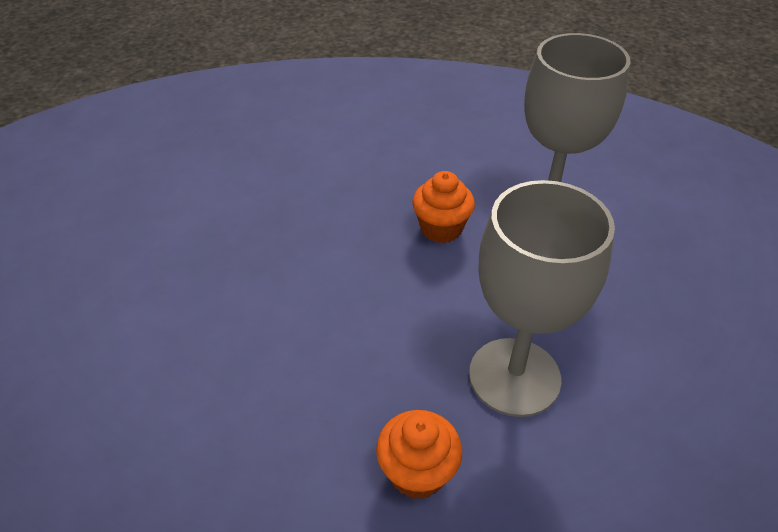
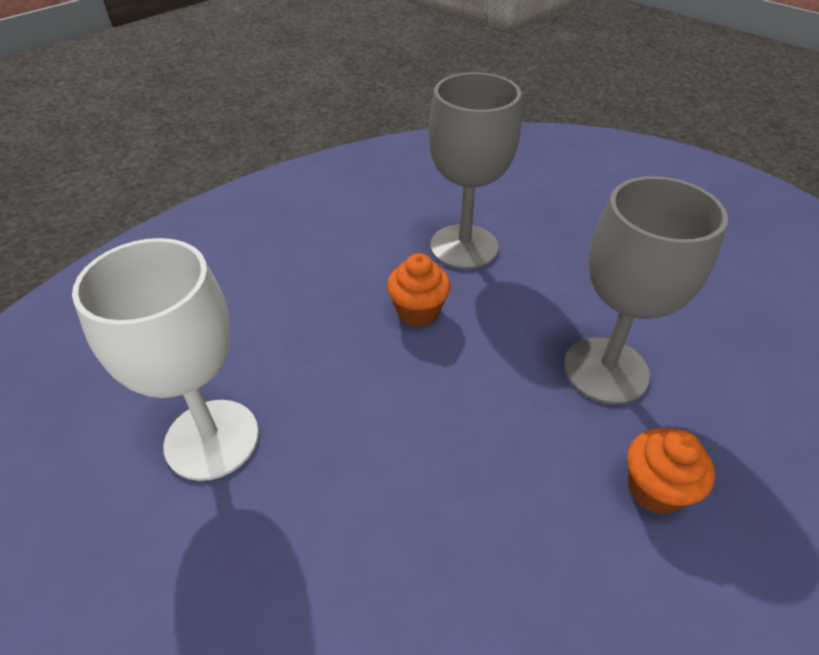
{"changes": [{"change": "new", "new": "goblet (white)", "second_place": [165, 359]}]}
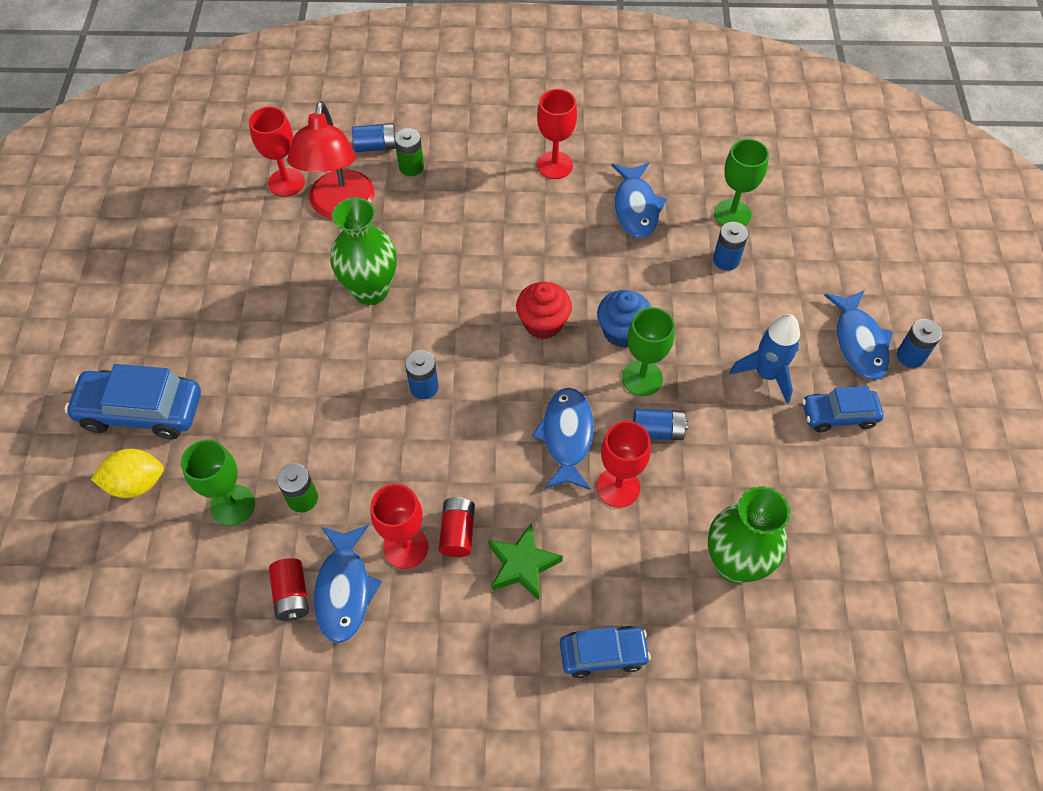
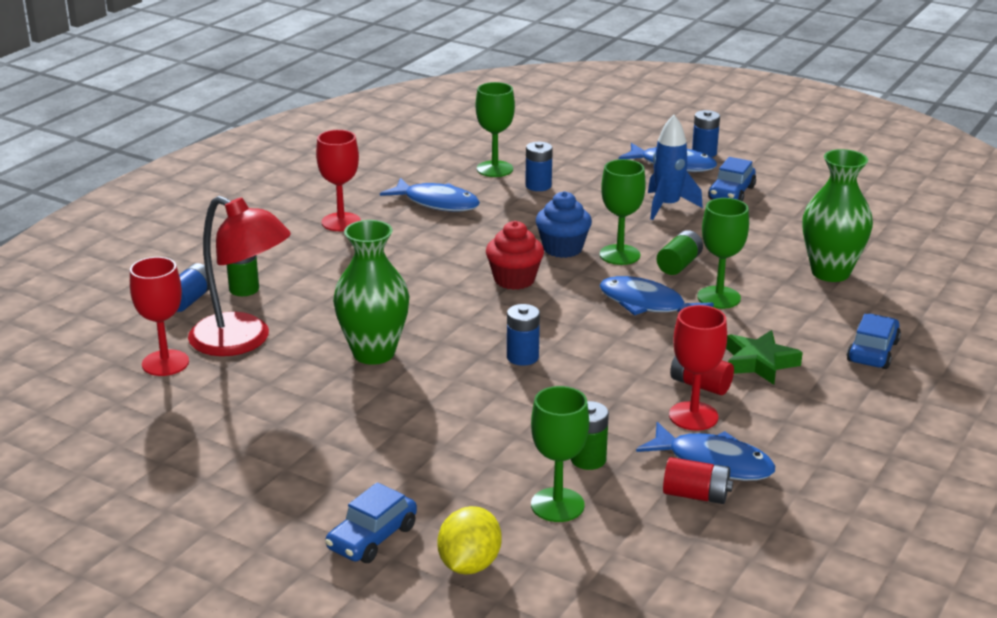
{"changes": [{"change": "scaled", "old": "car (blue)", "first_place": [133, 401], "second_place": [371, 522], "factor": 0.62}, {"change": "repainted", "old": "goblet (red)", "new": "goblet (green)", "first_place": [624, 464], "second_place": [723, 253]}, {"change": "repainted", "old": "battery (blue)", "new": "battery (green)", "first_place": [660, 424], "second_place": [680, 252]}]}
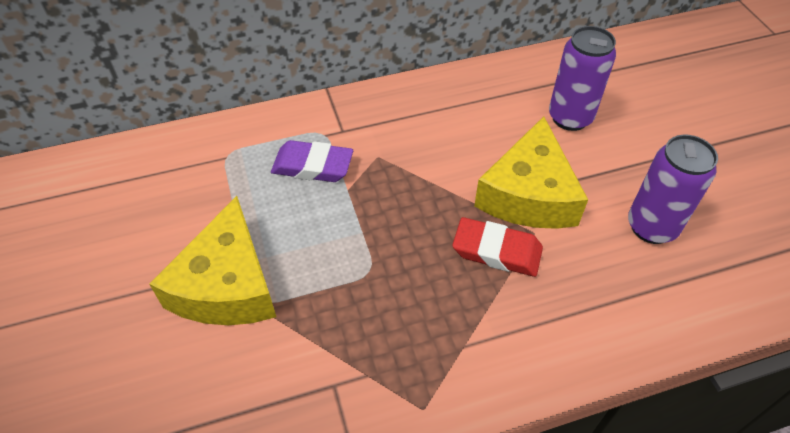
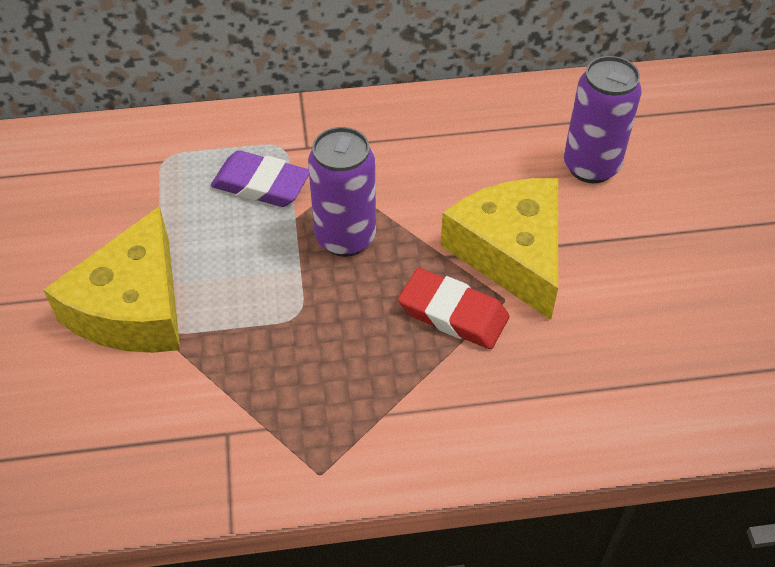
{"changes": [{"change": "rotated", "old": "cheese (yellow)", "first_place": [531, 172], "second_place": [499, 249], "degrees": 135}, {"change": "shifted", "old": "can (purple)", "first_place": [673, 189], "second_place": [342, 192]}]}
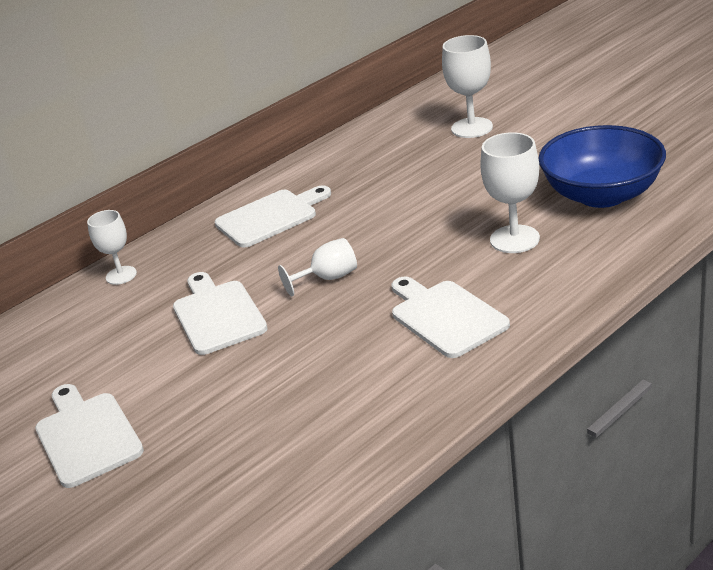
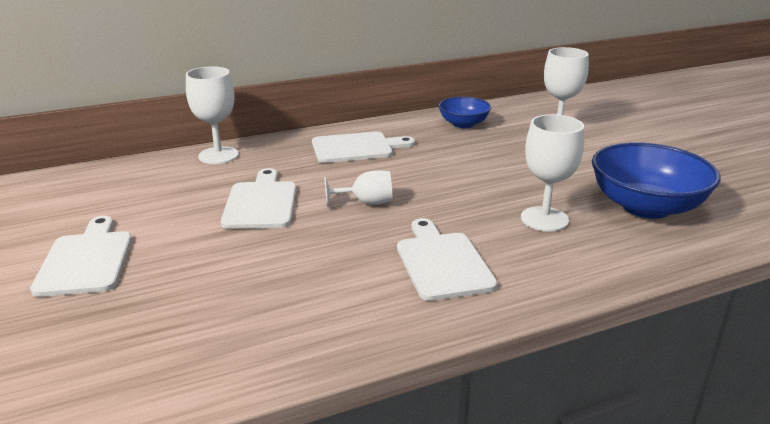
{"changes": [{"change": "scaled", "old": "goblet (white)", "first_place": [112, 247], "second_place": [212, 115], "factor": 1.52}, {"change": "new", "new": "bowl (blue)", "second_place": [464, 112]}]}
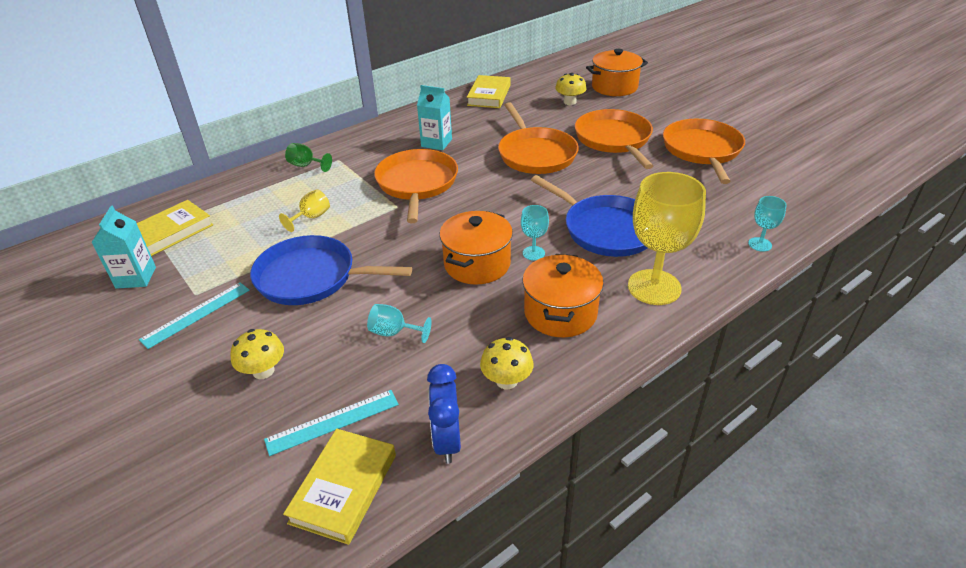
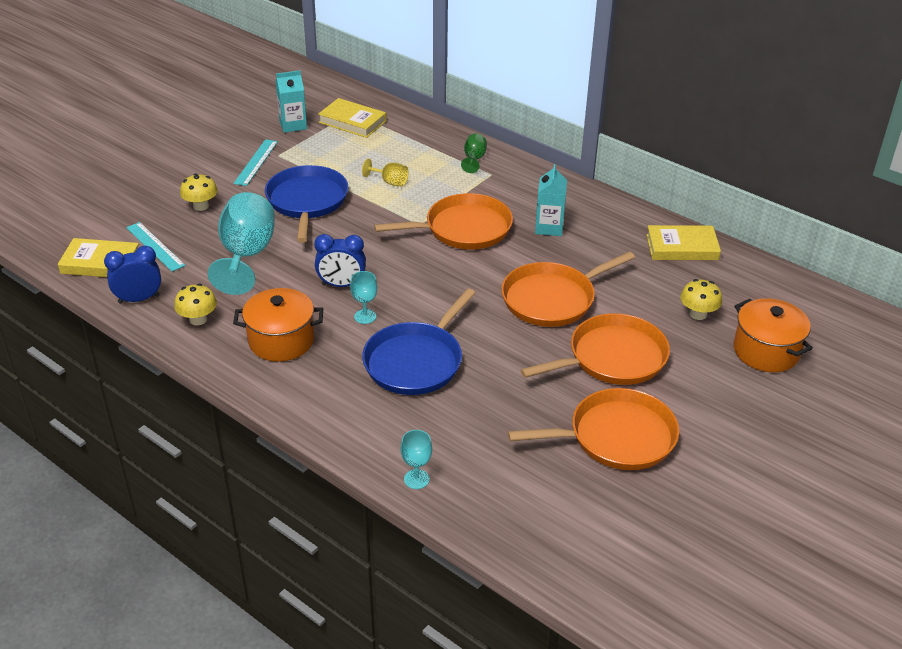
{"changes": [{"change": "rotated", "old": "ruler (turquoise)", "first_place": [194, 315], "second_place": [255, 162], "degrees": 75}, {"change": "scaled", "old": "goblet (turquoise)", "first_place": [399, 323], "second_place": [241, 243], "factor": 2.17}, {"change": "swapped", "old": "pot (orange)", "new": "clock (blue)", "first_place": [476, 248], "second_place": [340, 260]}, {"change": "gone", "old": "goblet (yellow)", "first_place": [667, 238]}]}
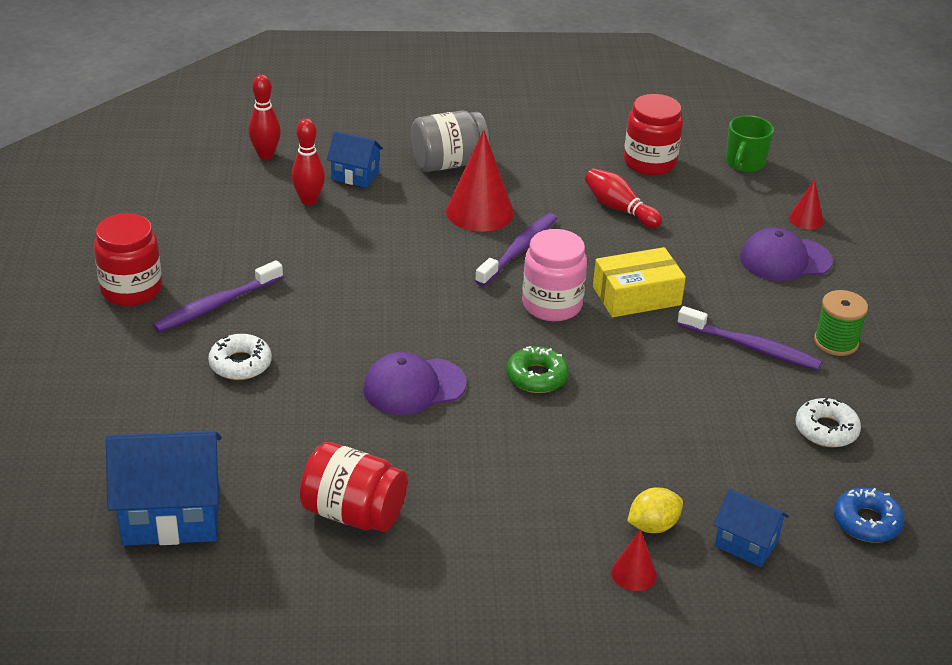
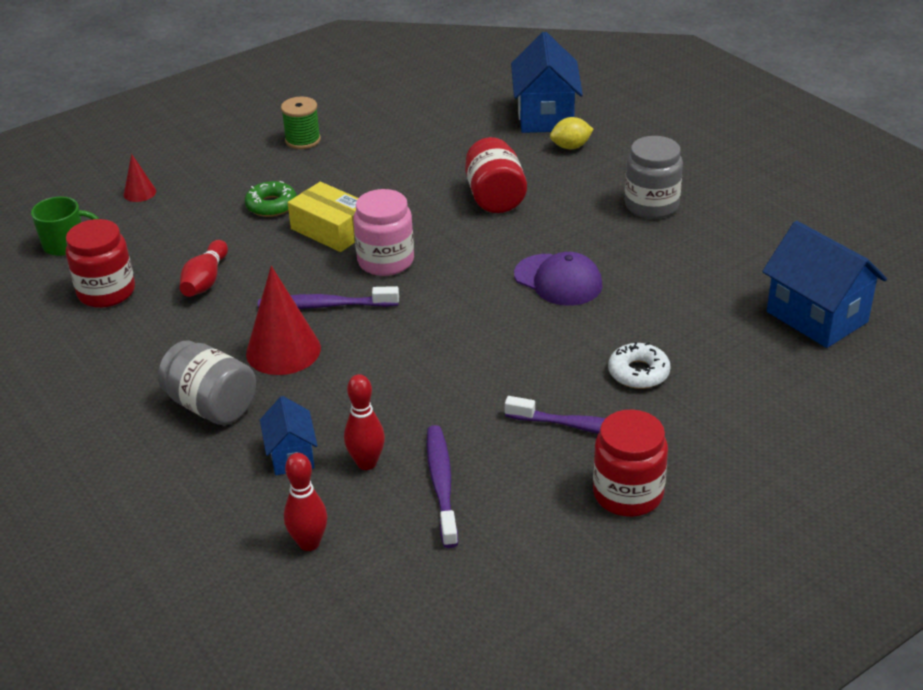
{"changes": [{"change": "shifted", "old": "jar (red)", "first_place": [353, 487], "second_place": [496, 175]}, {"change": "shifted", "old": "donut (green)", "first_place": [537, 369], "second_place": [271, 199]}, {"change": "gone", "old": "cone (red)", "first_place": [634, 560]}, {"change": "rotated", "old": "lemon (yellow)", "first_place": [655, 510], "second_place": [572, 133], "degrees": -45}, {"change": "shifted", "old": "toothbrush (purple)", "first_place": [749, 338], "second_place": [442, 486]}, {"change": "scaled", "old": "house (blue)", "first_place": [751, 528], "second_place": [547, 82], "factor": 1.81}, {"change": "gone", "old": "cap (purple)", "first_place": [786, 254]}, {"change": "gone", "old": "donut (white)", "first_place": [828, 422]}, {"change": "gone", "old": "donut (blue)", "first_place": [869, 515]}, {"change": "new", "new": "jar (grey)", "second_place": [654, 177]}]}
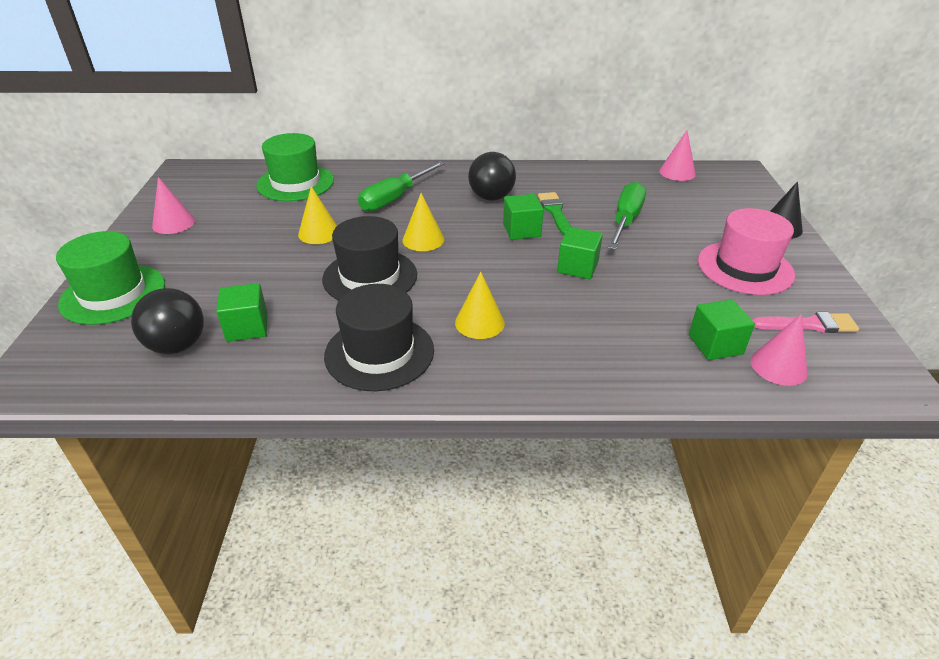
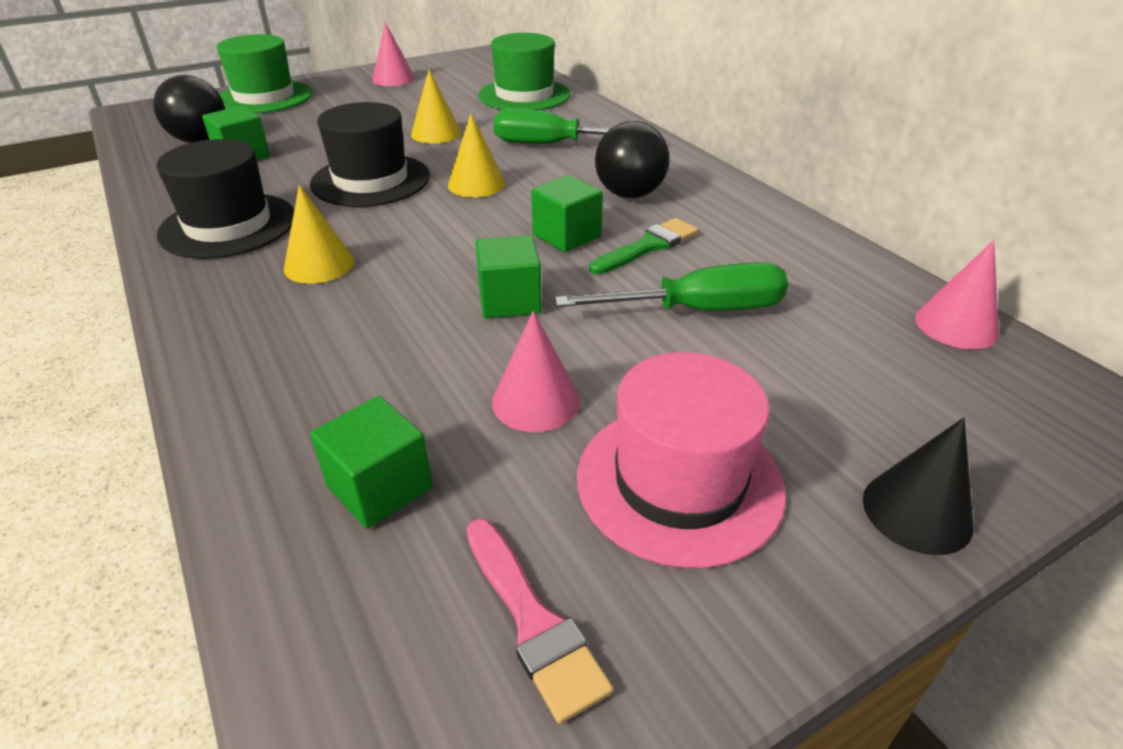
{"changes": [{"change": "shifted", "old": "cone (pink)", "first_place": [779, 350], "second_place": [536, 371]}]}
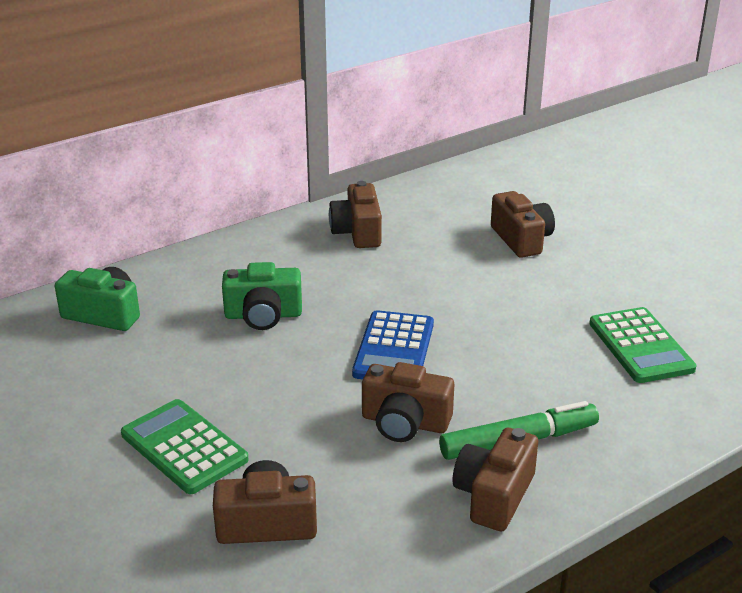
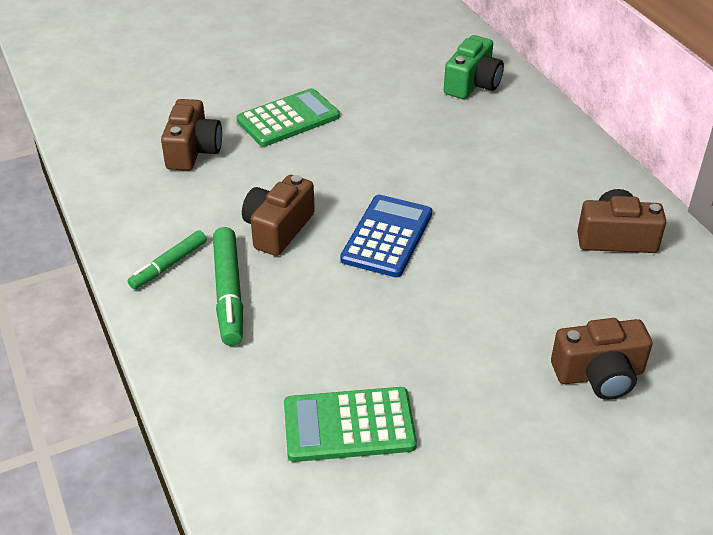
{"changes": [{"change": "gone", "old": "camera (green)", "first_place": [262, 296]}, {"change": "rotated", "old": "calculator (blue)", "first_place": [393, 344], "second_place": [386, 236], "degrees": 90}, {"change": "swapped", "old": "camera (brown)", "new": "marker (green)", "first_place": [495, 479], "second_place": [167, 259]}]}
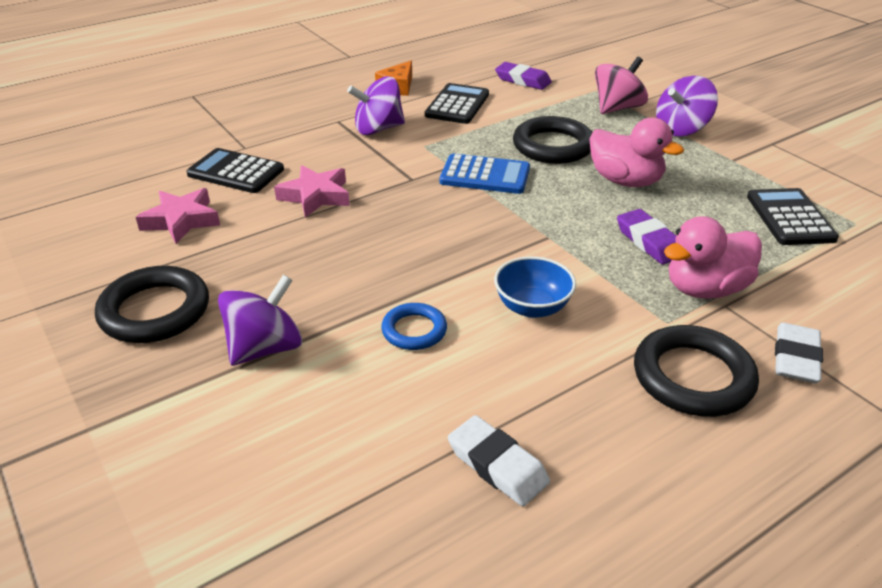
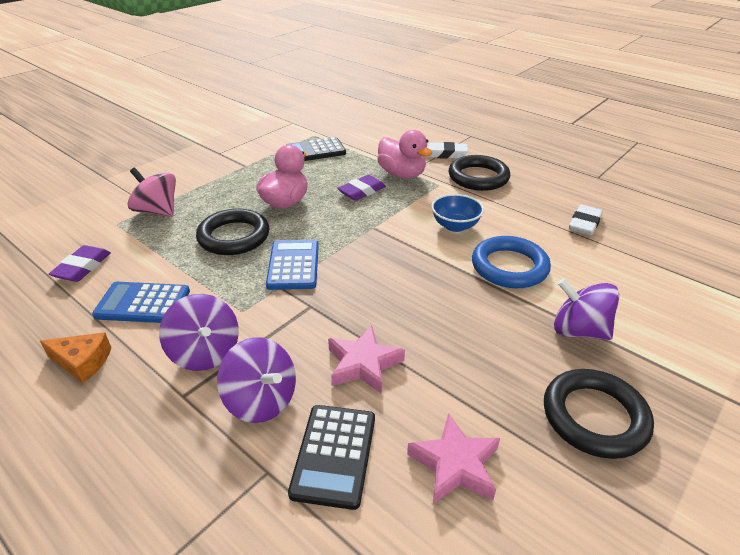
{"changes": [{"change": "scaled", "old": "ring (blue)", "first_place": [414, 326], "second_place": [511, 262], "factor": 1.72}, {"change": "repainted", "old": "calculator (black)", "new": "calculator (blue)", "first_place": [457, 103], "second_place": [141, 302]}, {"change": "shifted", "old": "spinning top (purple)", "first_place": [687, 106], "second_place": [256, 380]}]}
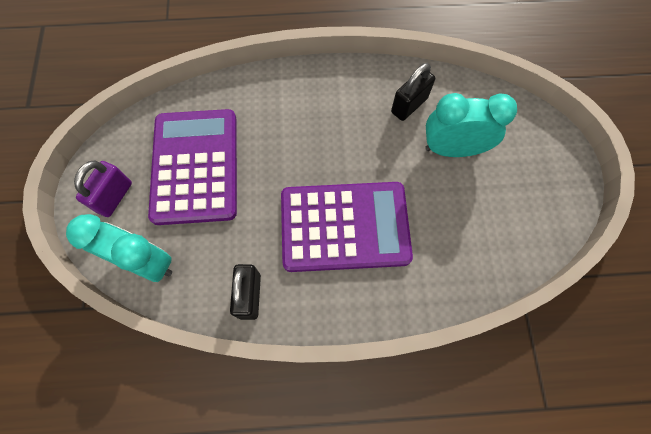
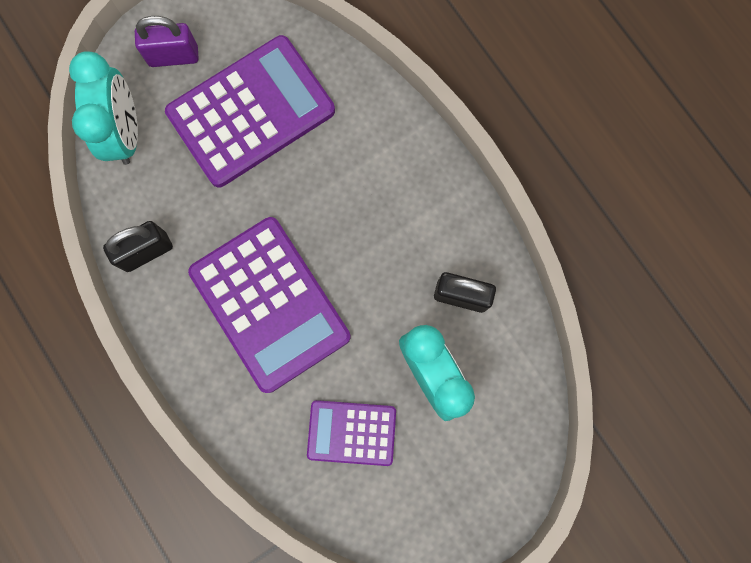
{"changes": [{"change": "new", "new": "calculator (purple)", "second_place": [351, 433]}]}
